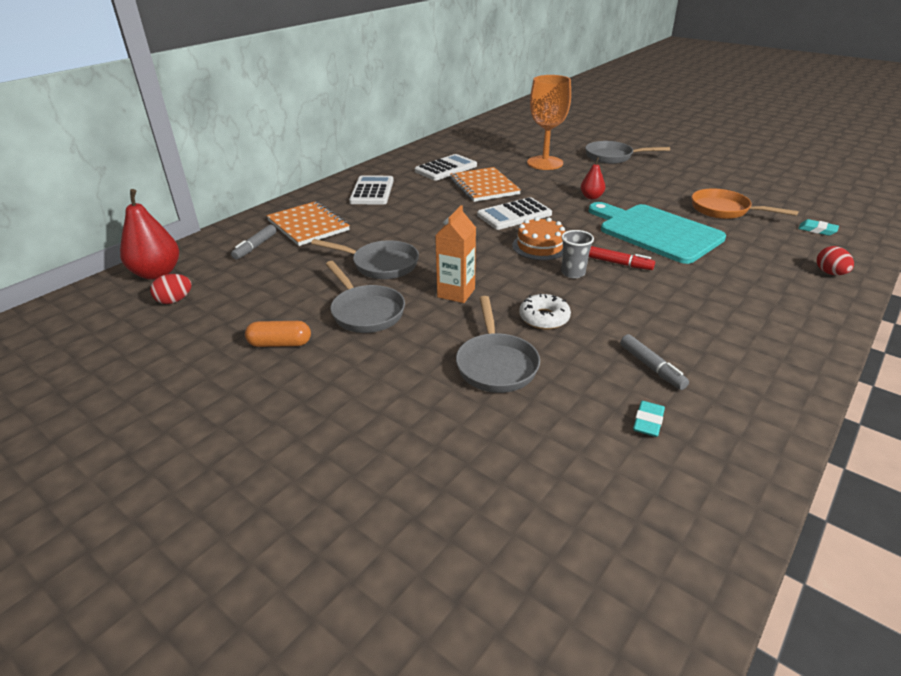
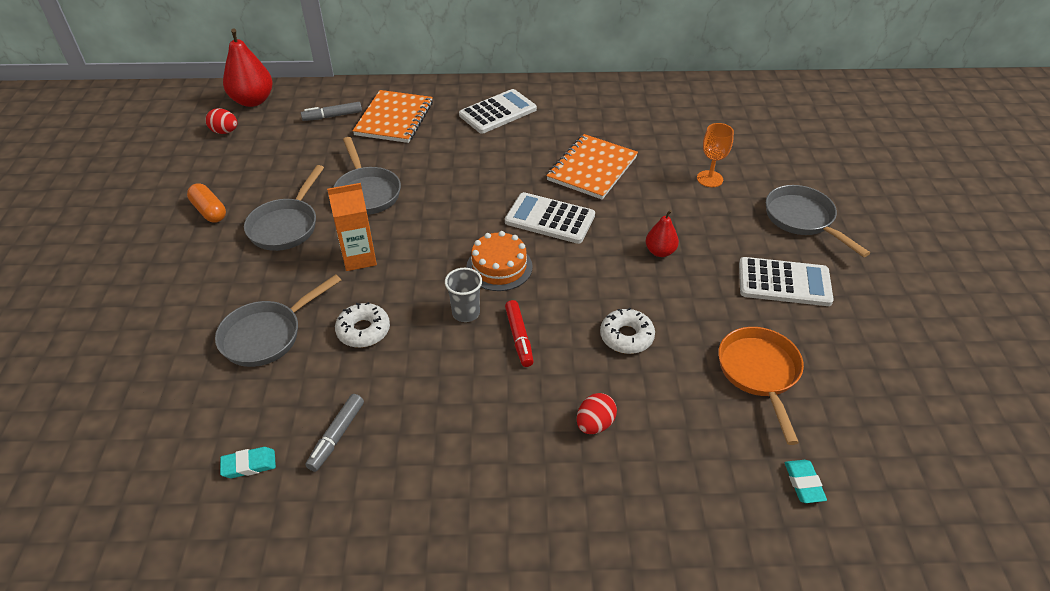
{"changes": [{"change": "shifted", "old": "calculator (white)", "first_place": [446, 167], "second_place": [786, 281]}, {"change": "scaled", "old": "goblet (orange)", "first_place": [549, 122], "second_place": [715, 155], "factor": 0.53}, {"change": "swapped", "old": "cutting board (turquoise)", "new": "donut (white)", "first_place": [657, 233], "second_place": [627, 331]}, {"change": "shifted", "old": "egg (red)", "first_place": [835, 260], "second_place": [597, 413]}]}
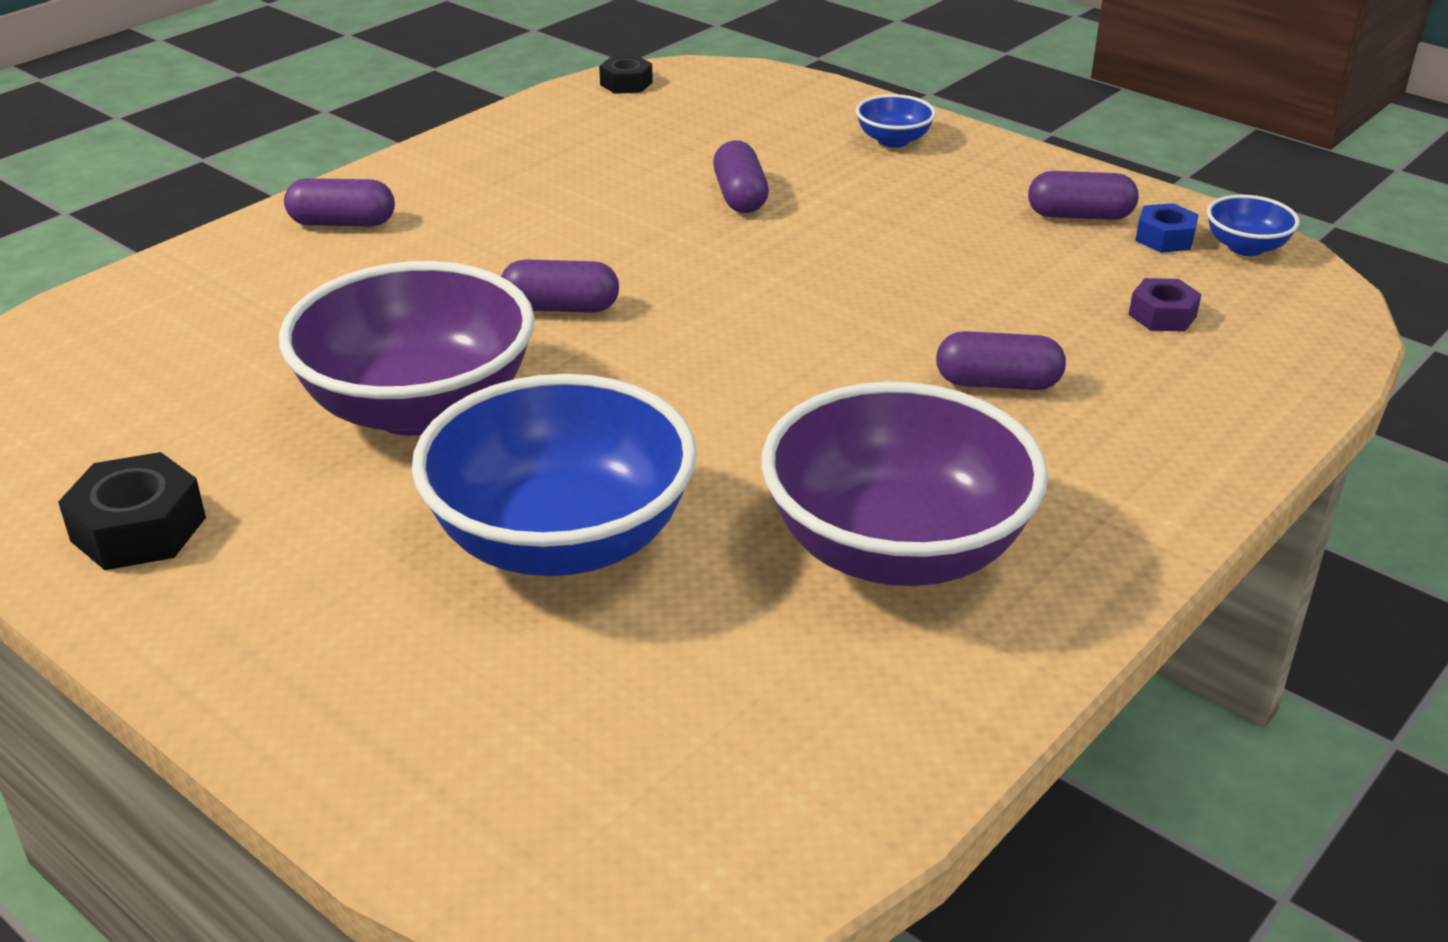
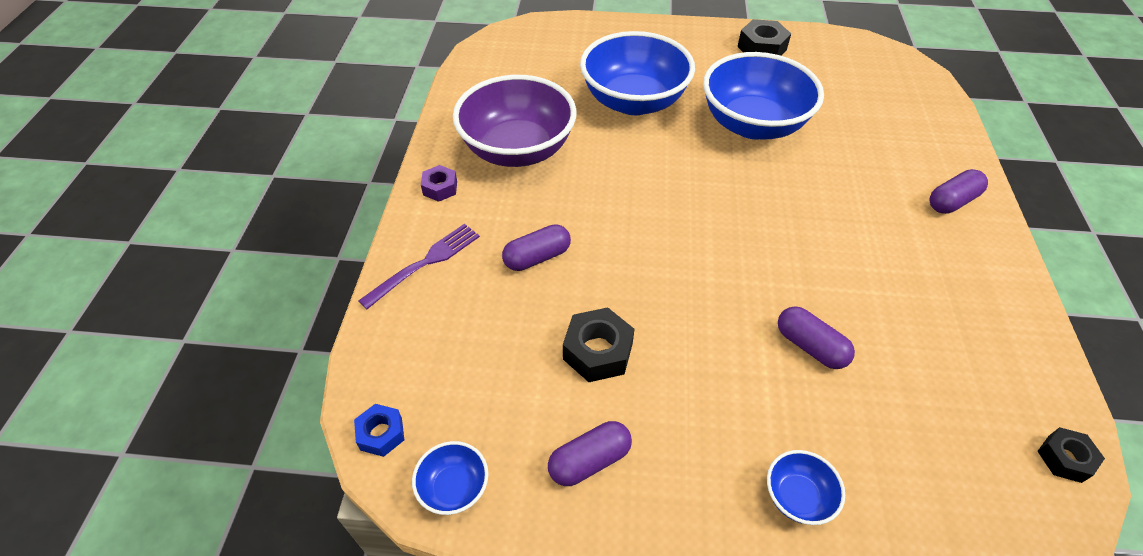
{"changes": [{"change": "repainted", "old": "bowl (purple)", "new": "bowl (blue)", "first_place": [407, 348], "second_place": [763, 95]}, {"change": "gone", "old": "capsule (purple)", "first_place": [560, 286]}, {"change": "shifted", "old": "nut (purple)", "first_place": [1165, 305], "second_place": [439, 183]}, {"change": "shifted", "old": "nut (blue)", "first_place": [1167, 228], "second_place": [379, 430]}, {"change": "new", "new": "fork (purple)", "second_place": [419, 266]}, {"change": "new", "new": "nut (black)", "second_place": [599, 344]}]}
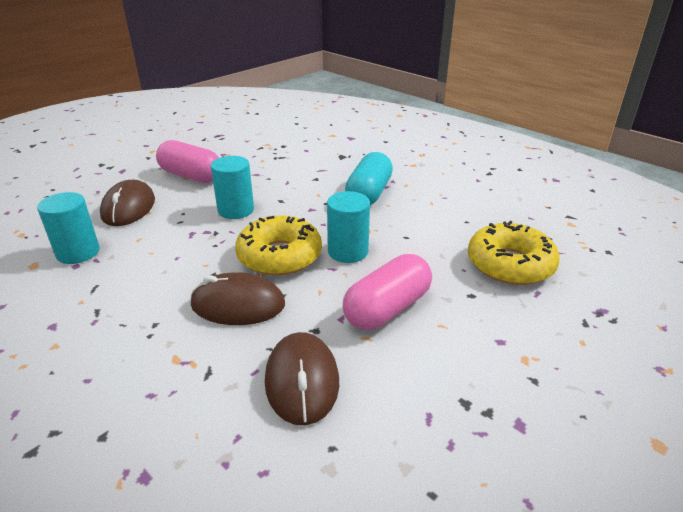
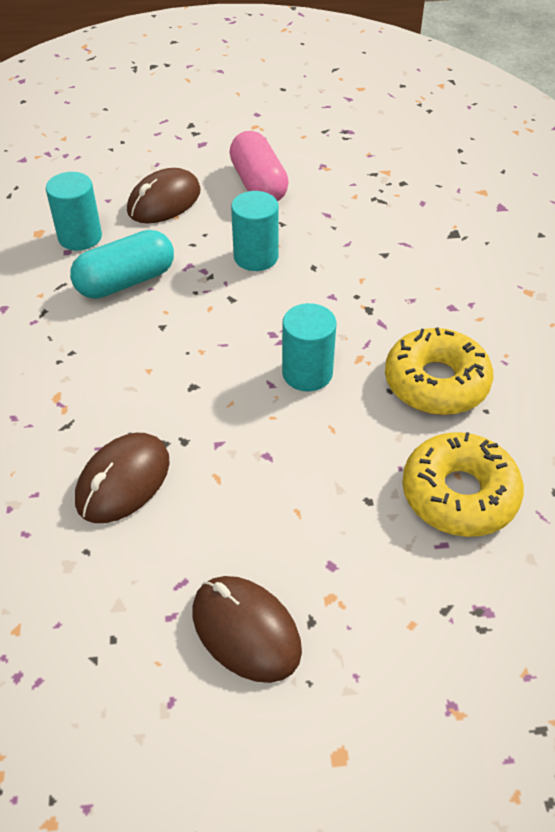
{"changes": [{"change": "shifted", "old": "mouse (brown)", "first_place": [237, 298], "second_place": [247, 629]}, {"change": "shifted", "old": "donut (yellow)", "first_place": [278, 245], "second_place": [439, 371]}, {"change": "gone", "old": "capsule (pink)", "first_place": [387, 292]}, {"change": "shifted", "old": "capsule (turquoise)", "first_place": [369, 178], "second_place": [122, 264]}]}
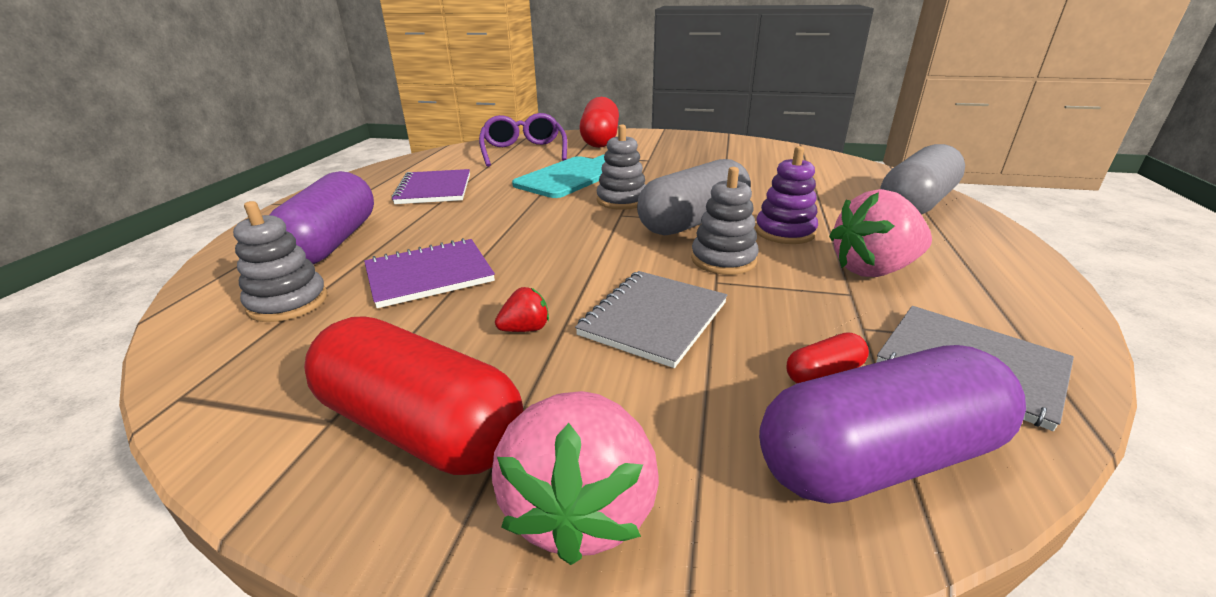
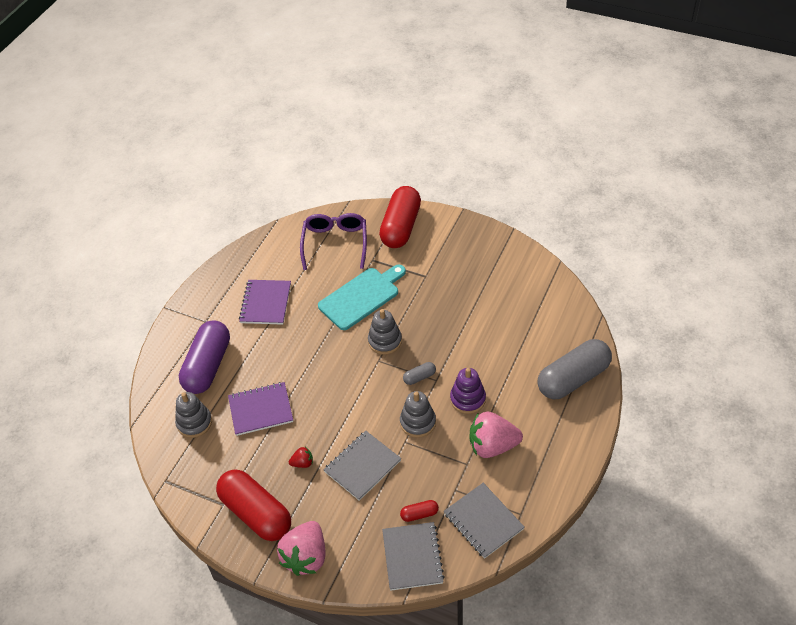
{"changes": [{"change": "scaled", "old": "capsule (grey)", "first_place": [694, 197], "second_place": [419, 373], "factor": 0.42}, {"change": "swapped", "old": "capsule (purple)", "new": "notebook (grey)", "first_place": [892, 424], "second_place": [413, 556]}]}
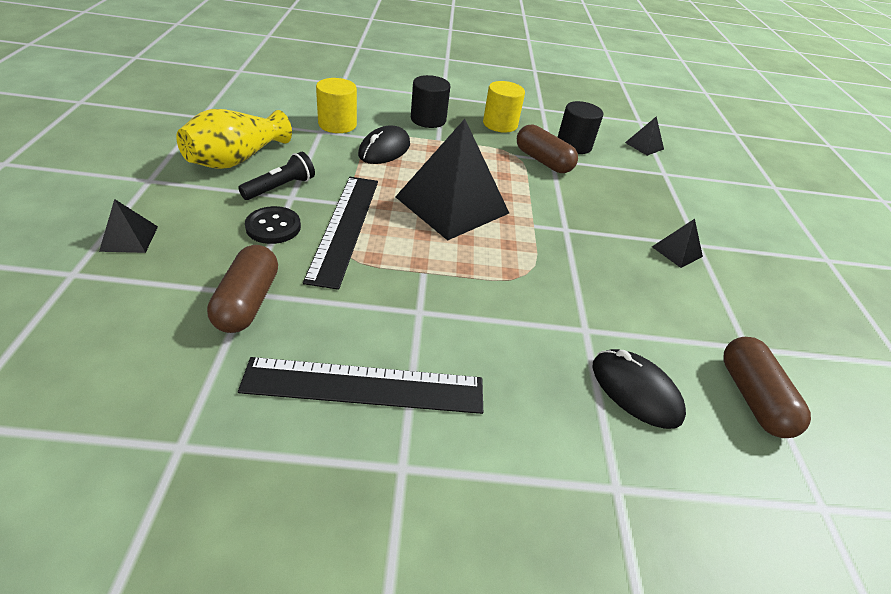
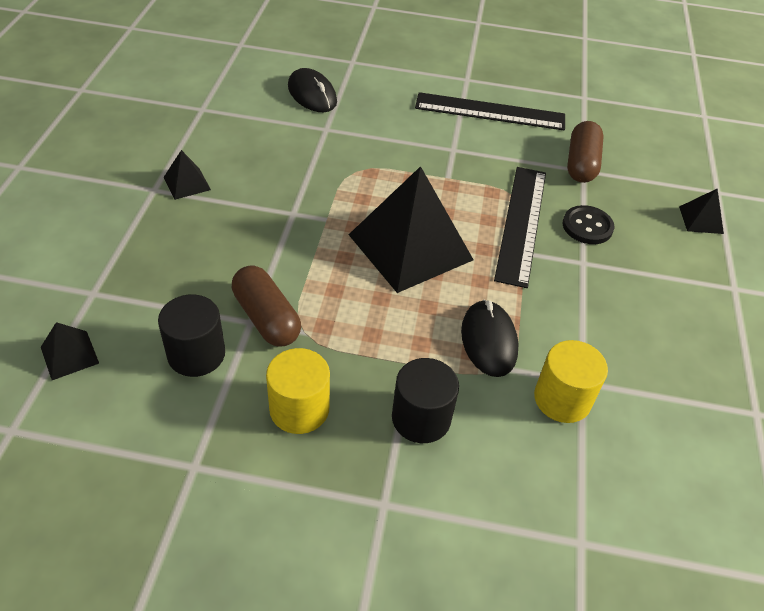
{"changes": [{"change": "gone", "old": "vase (yellow)", "first_place": [234, 139]}, {"change": "gone", "old": "flashlight (black)", "first_place": [276, 176]}, {"change": "rotated", "old": "mouse (black)", "first_place": [384, 144], "second_place": [490, 338], "degrees": -45}, {"change": "gone", "old": "capsule (brown)", "first_place": [767, 387]}]}
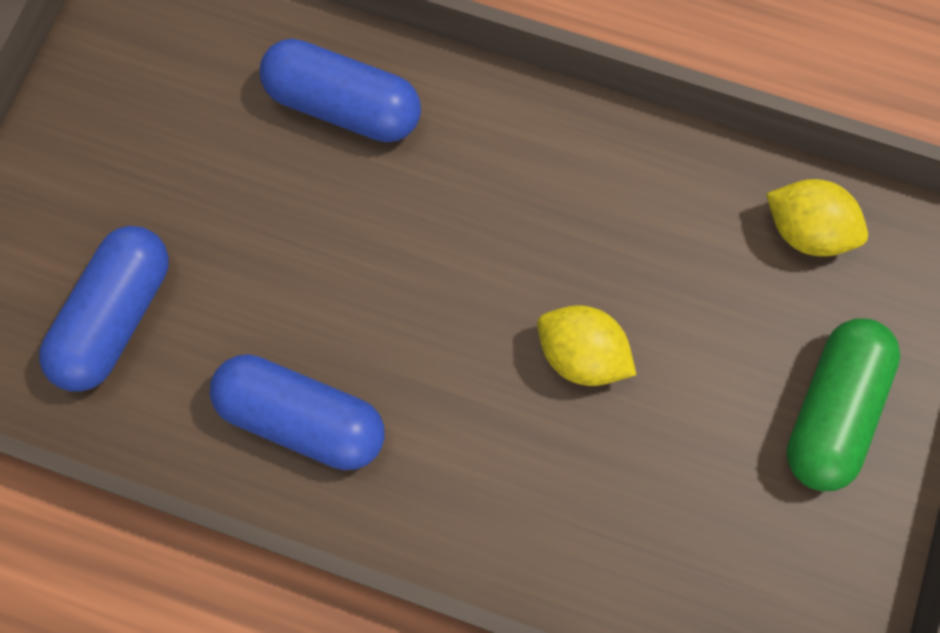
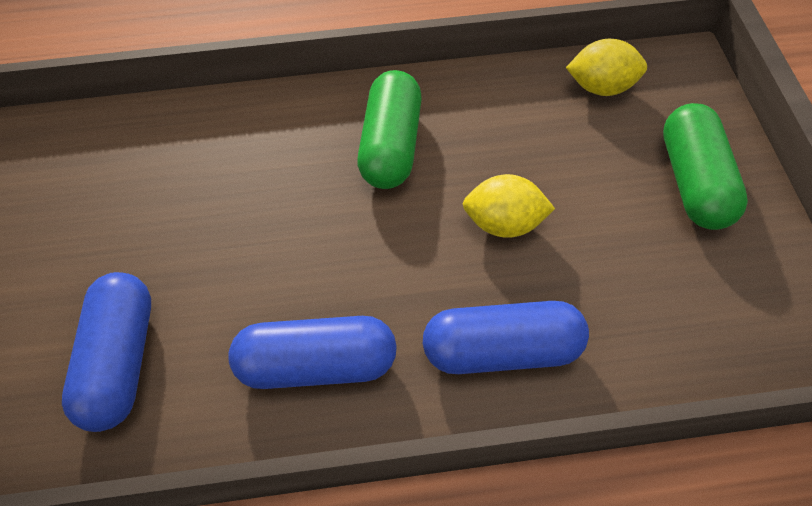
{"changes": [{"change": "shifted", "old": "capsule (blue)", "first_place": [340, 90], "second_place": [506, 337]}, {"change": "new", "new": "capsule (green)", "second_place": [389, 129]}]}
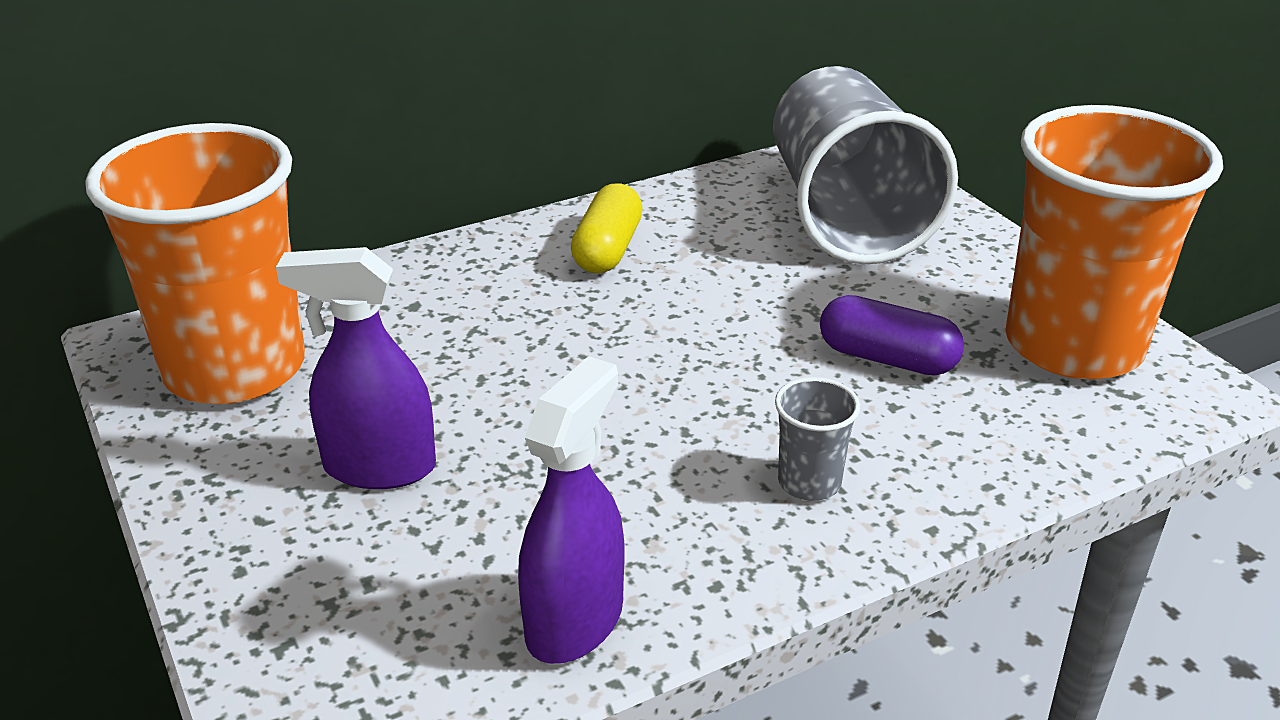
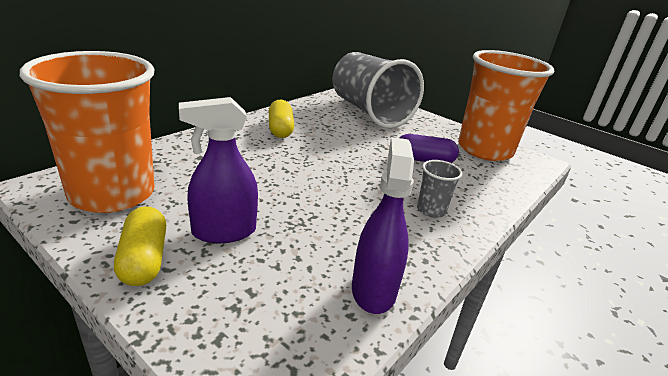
{"changes": [{"change": "new", "new": "capsule (yellow)", "second_place": [140, 246]}]}
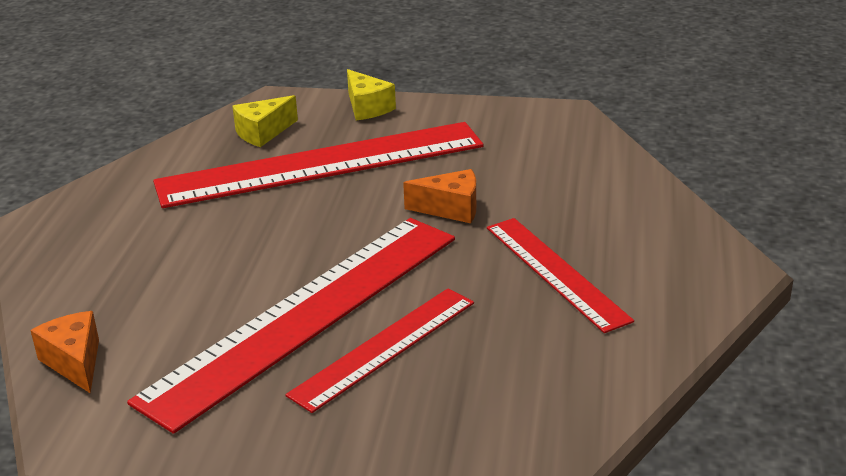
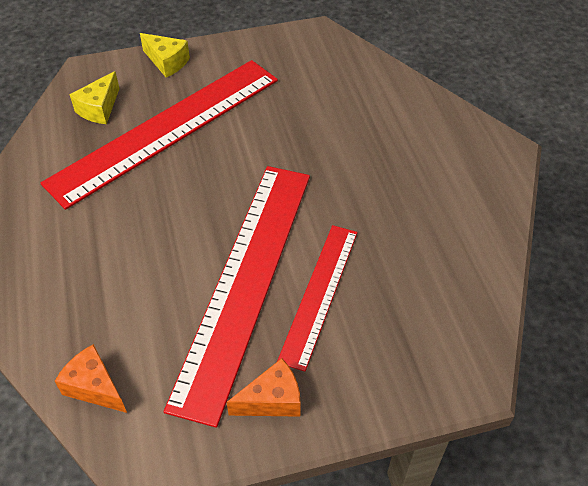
{"changes": [{"change": "shifted", "old": "cheese (orange)", "first_place": [439, 196], "second_place": [264, 387]}, {"change": "gone", "old": "ruler (red)", "first_place": [560, 275]}]}
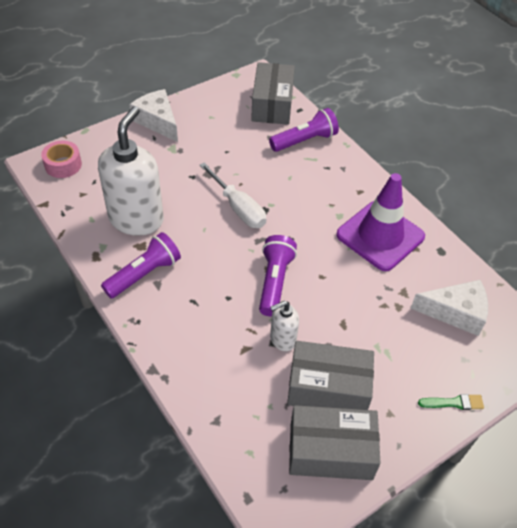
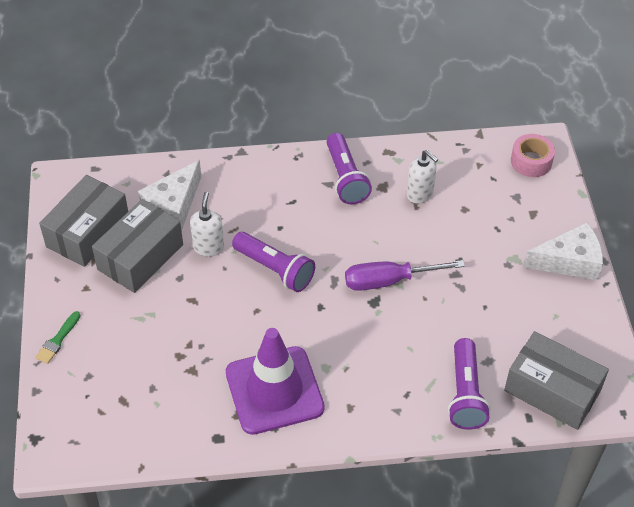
{"changes": [{"change": "scaled", "old": "soap dispenser (white)", "first_place": [131, 171], "second_place": [422, 177], "factor": 0.49}, {"change": "repainted", "old": "screwdriver (white)", "new": "screwdriver (purple)", "first_place": [232, 195], "second_place": [405, 275]}, {"change": "shifted", "old": "cheese (white)", "first_place": [449, 308], "second_place": [169, 195]}]}
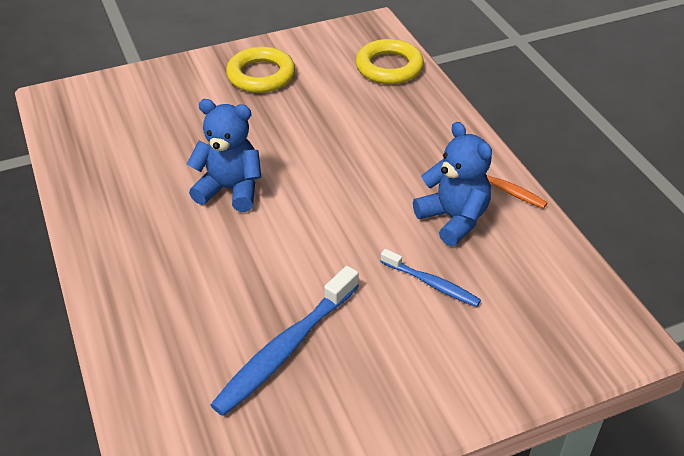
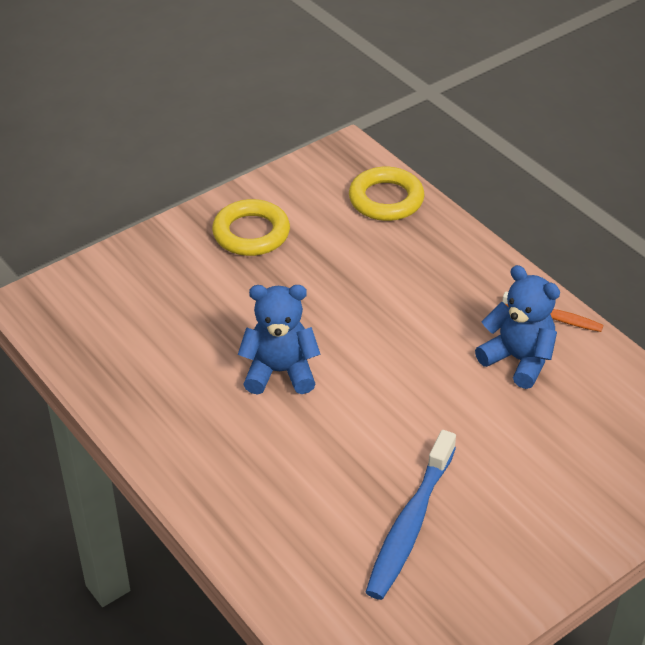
{"changes": [{"change": "gone", "old": "toothbrush (blue)", "first_place": [430, 278]}]}
